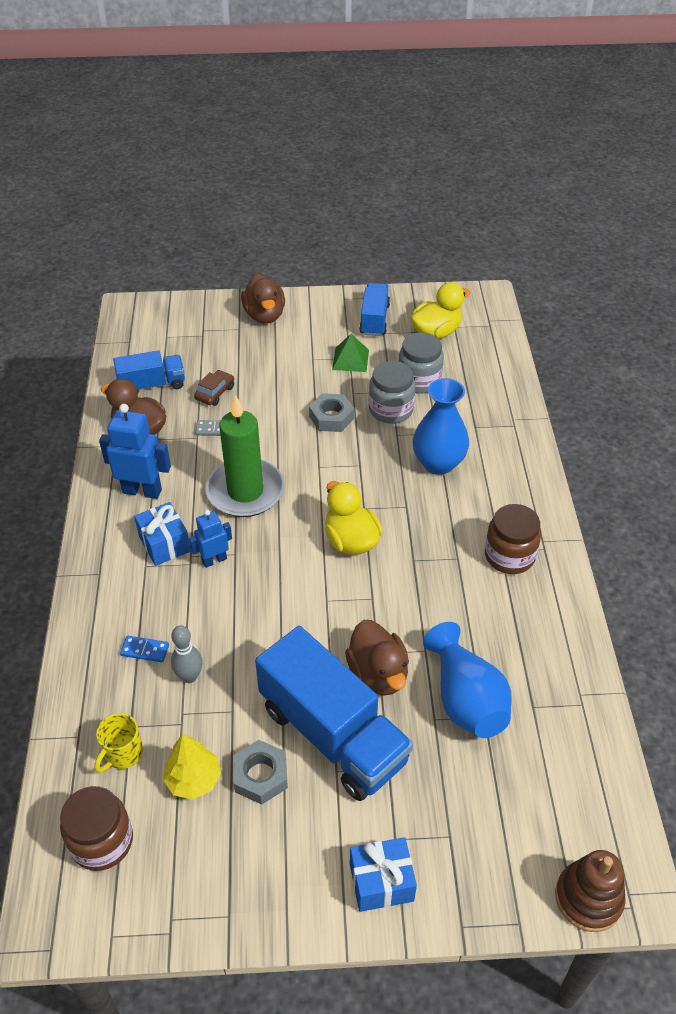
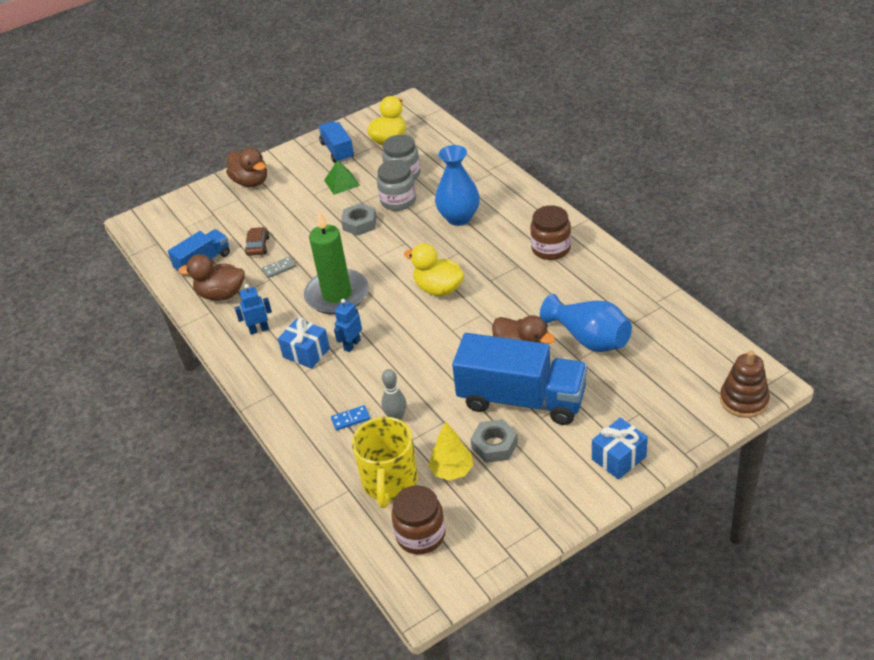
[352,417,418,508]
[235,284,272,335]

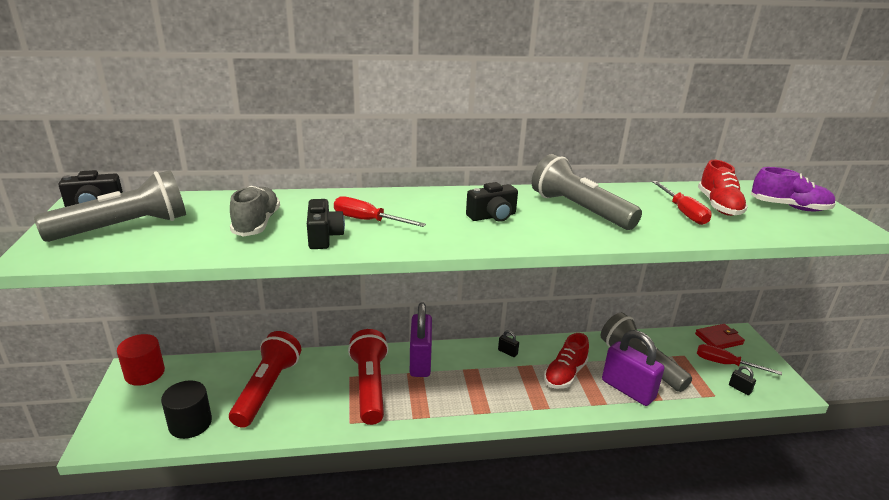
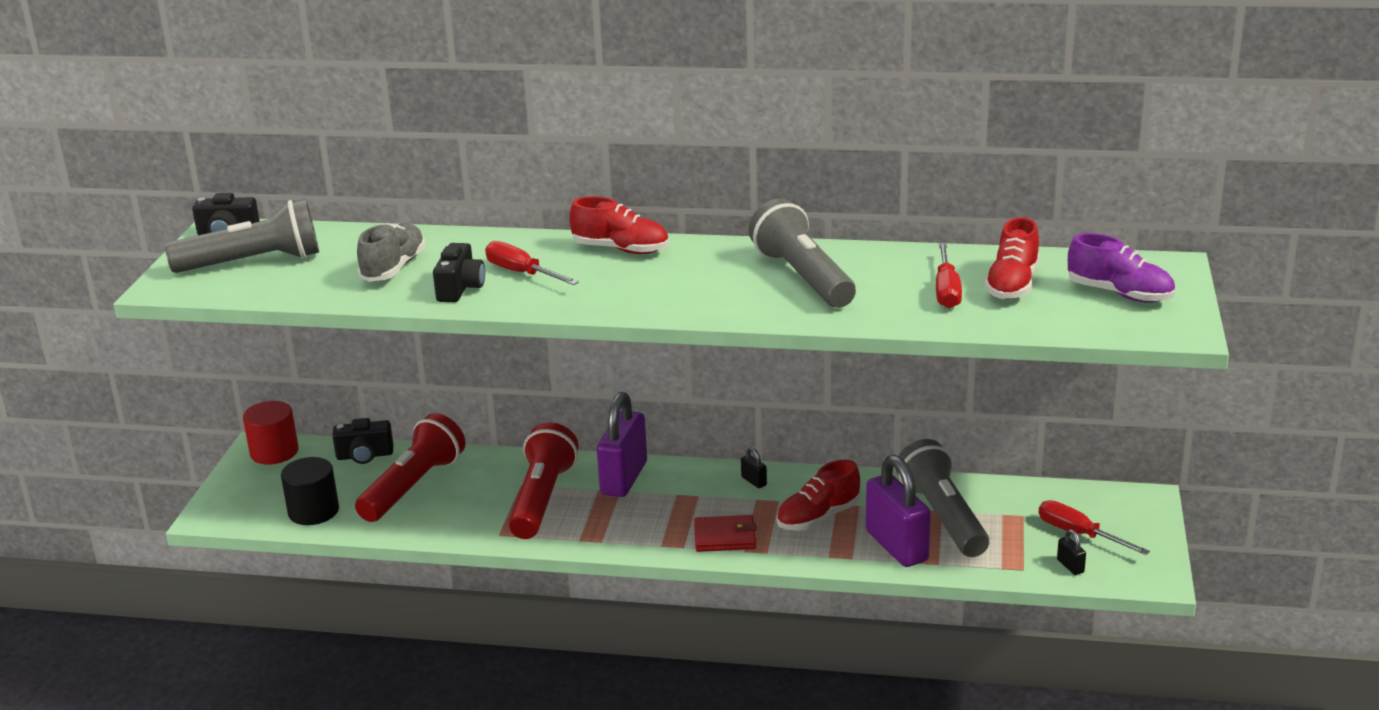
[332,418,393,464]
[694,515,757,552]
[569,196,669,254]

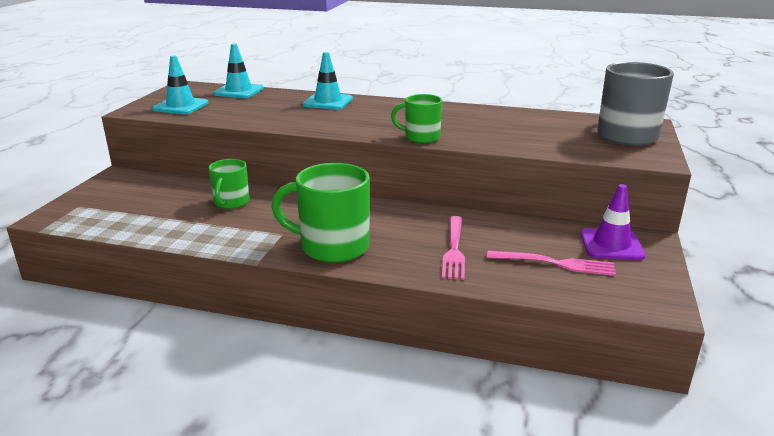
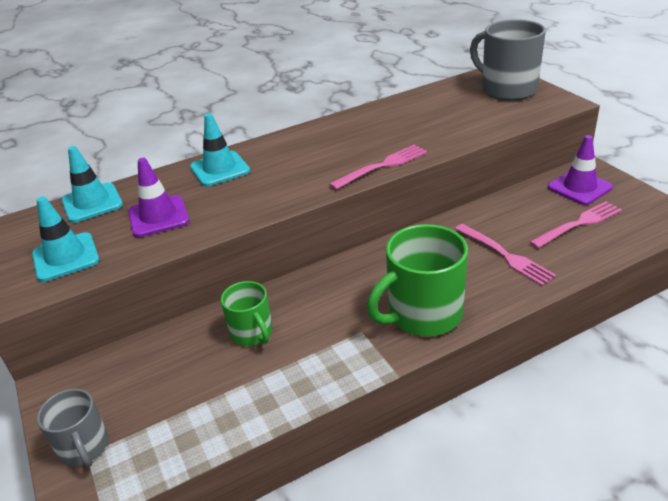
[329,144,427,190]
[37,388,108,467]
[128,158,189,237]

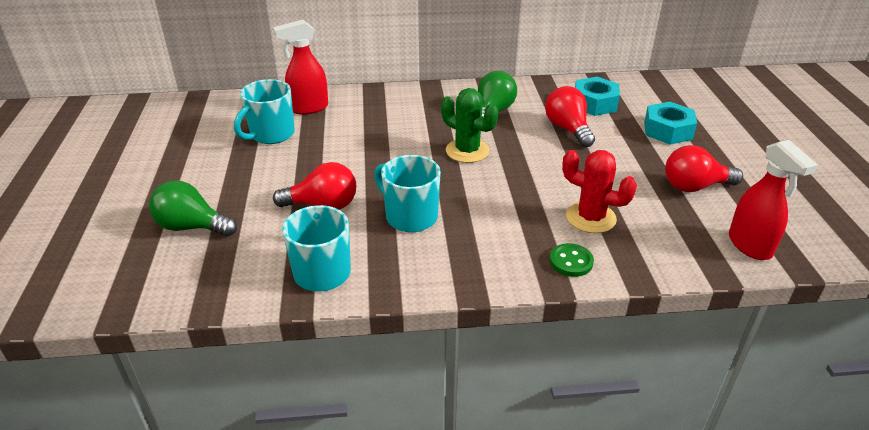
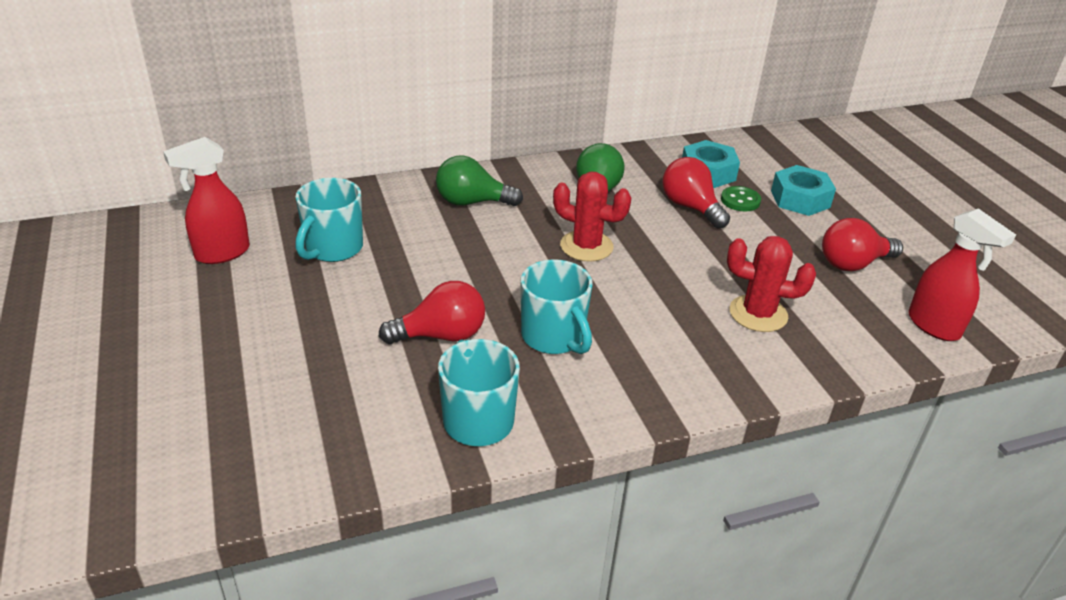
[436,155,523,206]
[163,137,250,264]
[521,259,593,354]
[553,172,631,262]
[721,186,761,212]

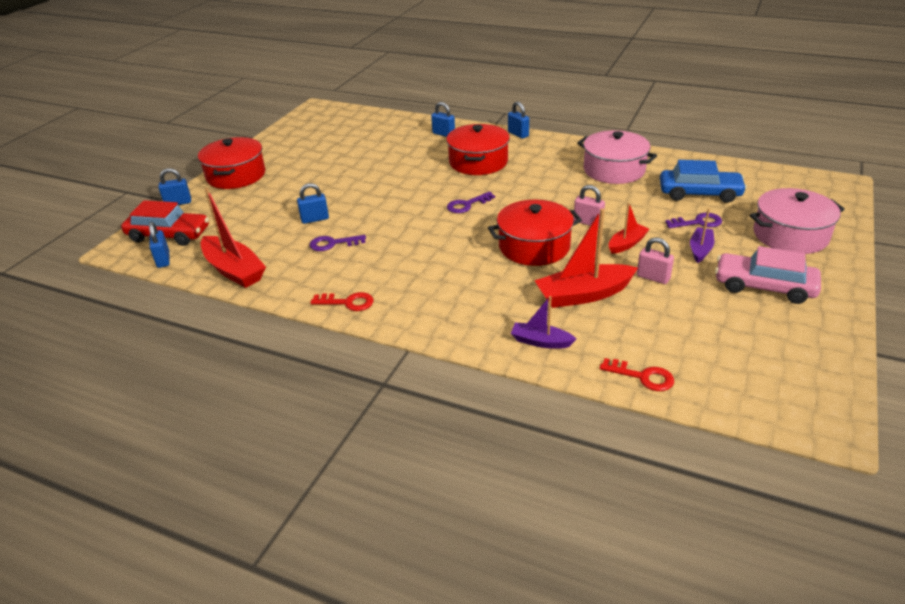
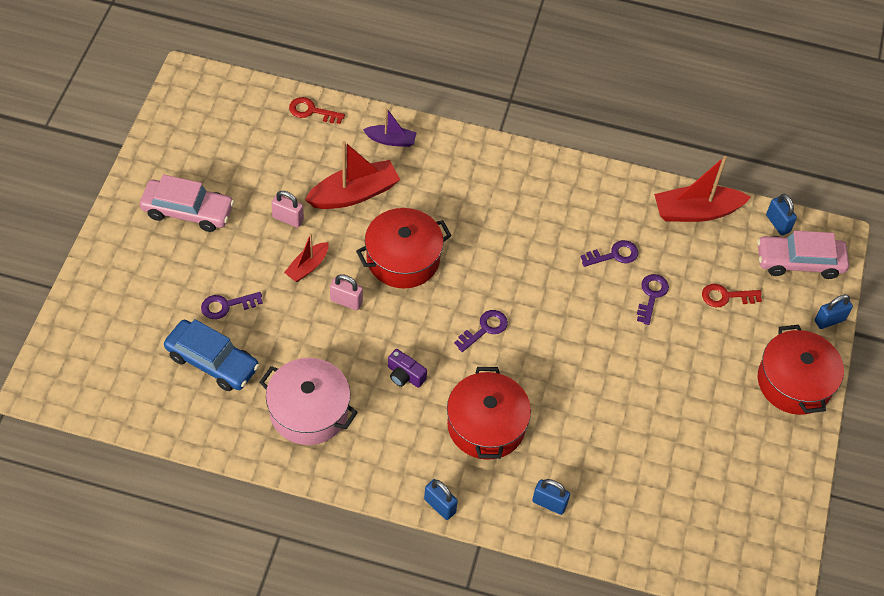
[757,231,849,279]
[654,156,751,222]
[637,274,669,325]
[702,284,762,307]
[164,319,260,391]
[690,208,714,263] (first image)
[750,188,845,254] (first image)
[388,349,427,388]

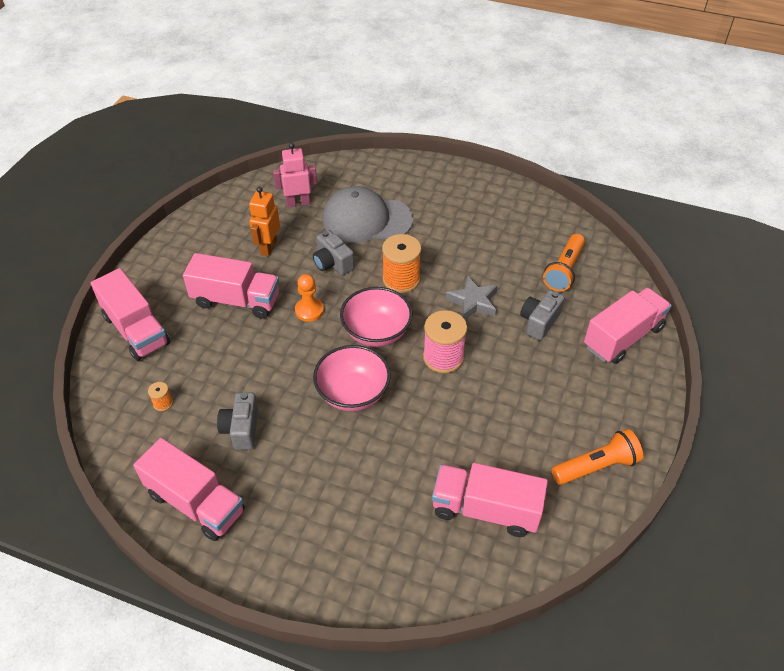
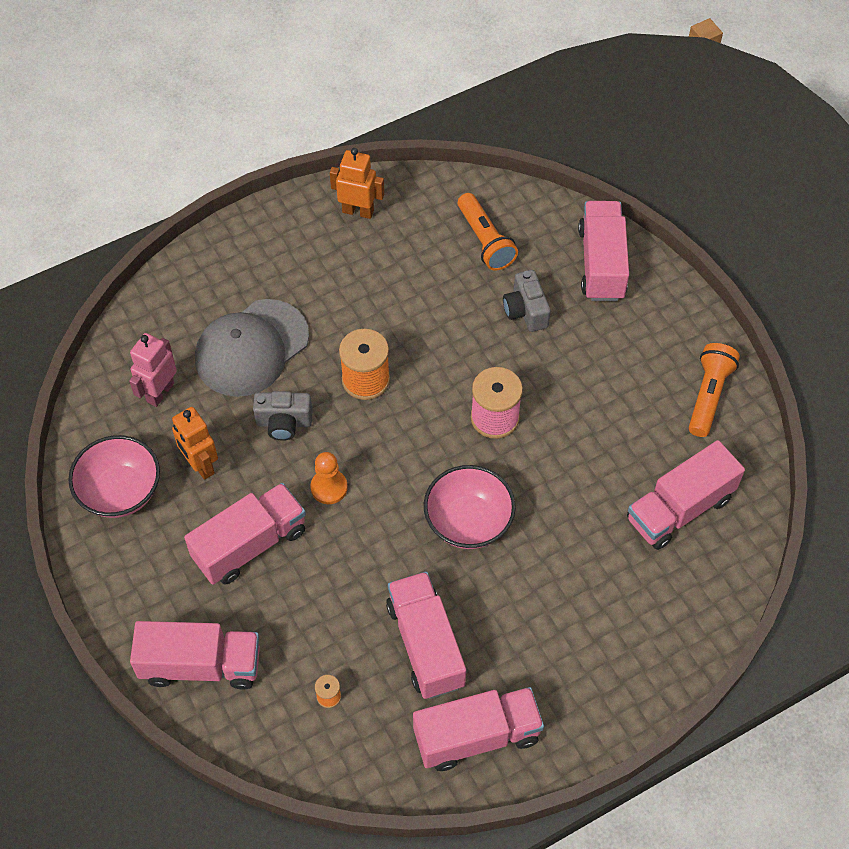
[386,572,466,699]
[68,435,160,518]
[446,275,498,319] (first image)
[330,148,384,219]

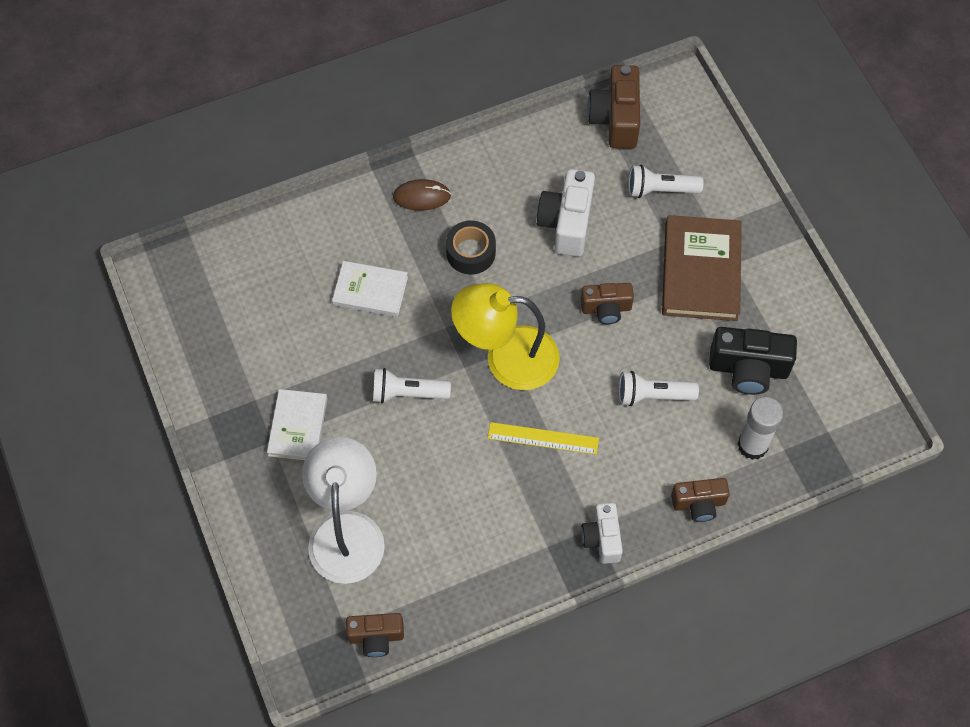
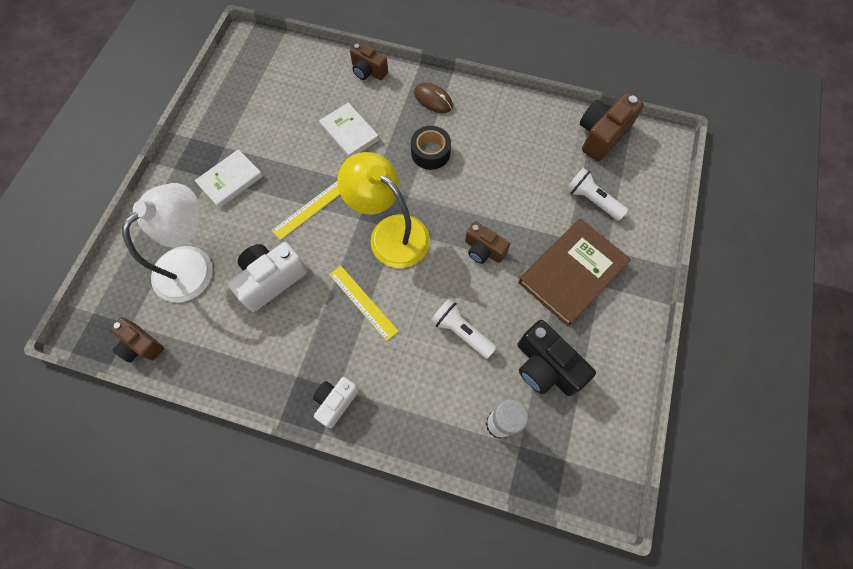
[272,181,340,240]
[228,242,307,312]
[350,42,388,80]

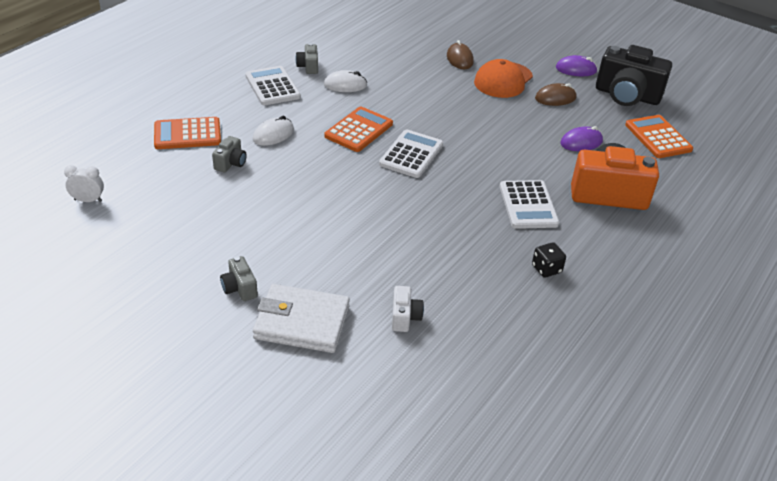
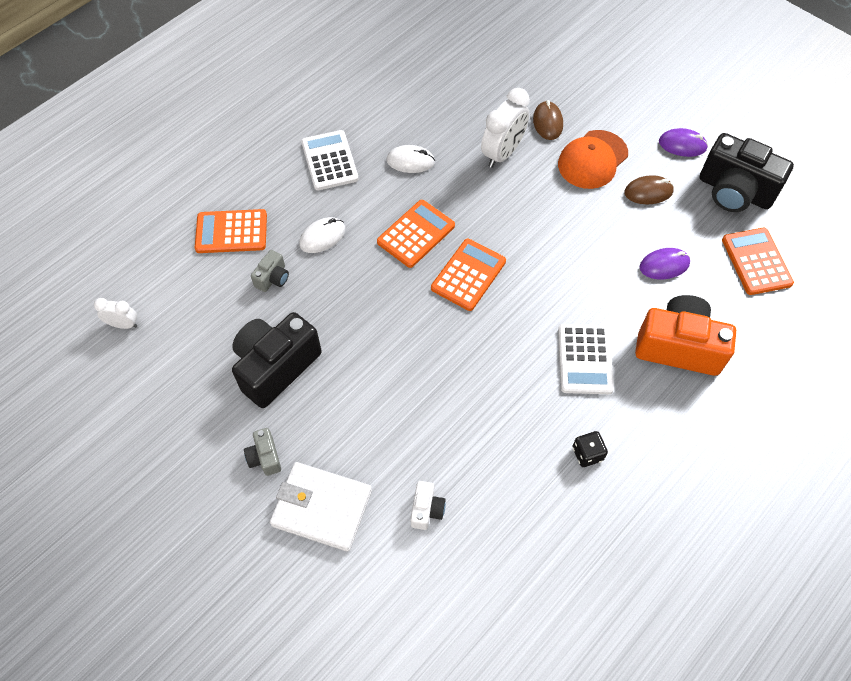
[295,43,318,74] (first image)
[431,239,506,311]
[232,312,322,408]
[481,88,530,168]

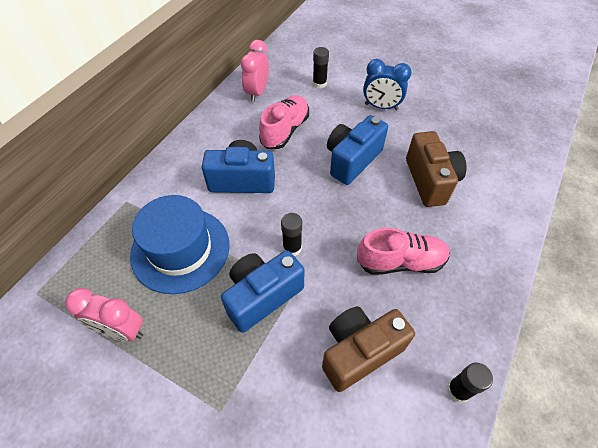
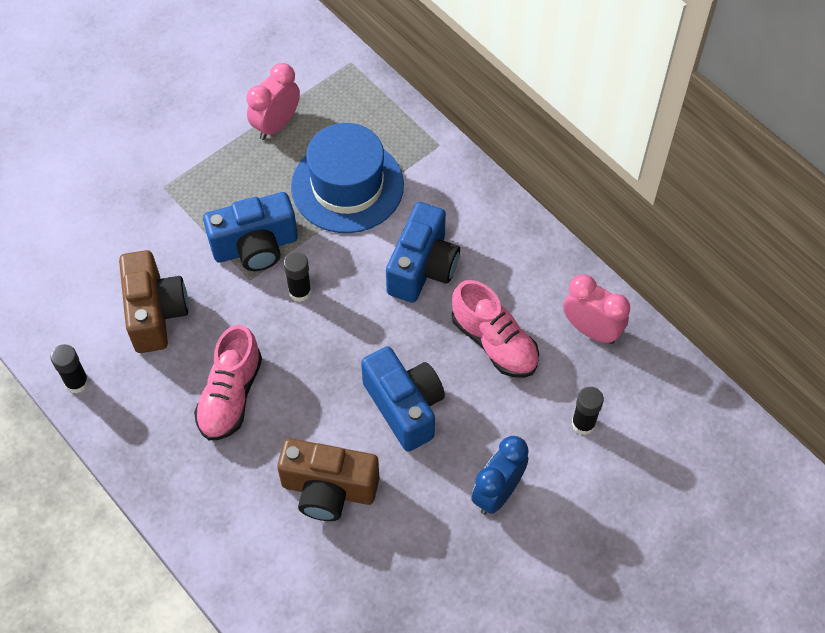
[203,192,298,271]

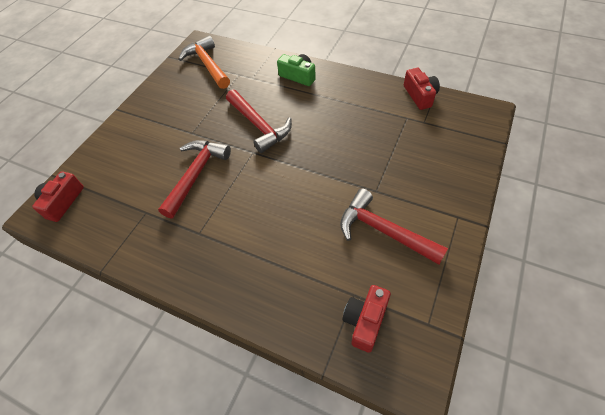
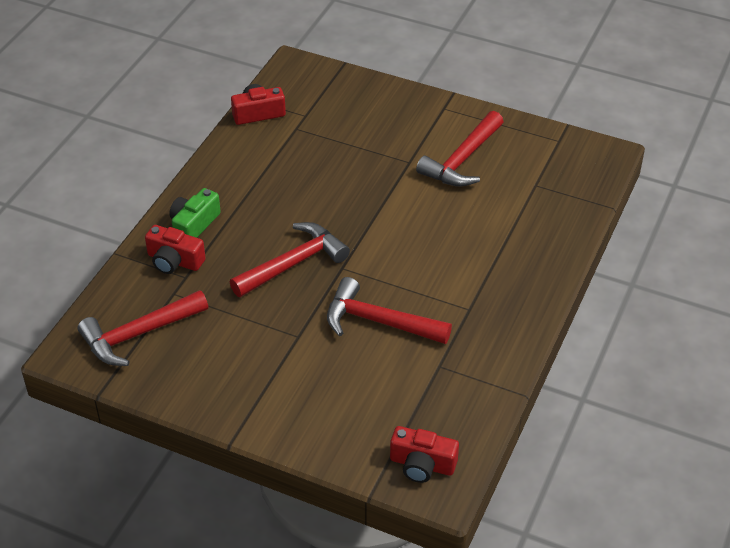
[77,290,208,366]
[145,225,206,274]

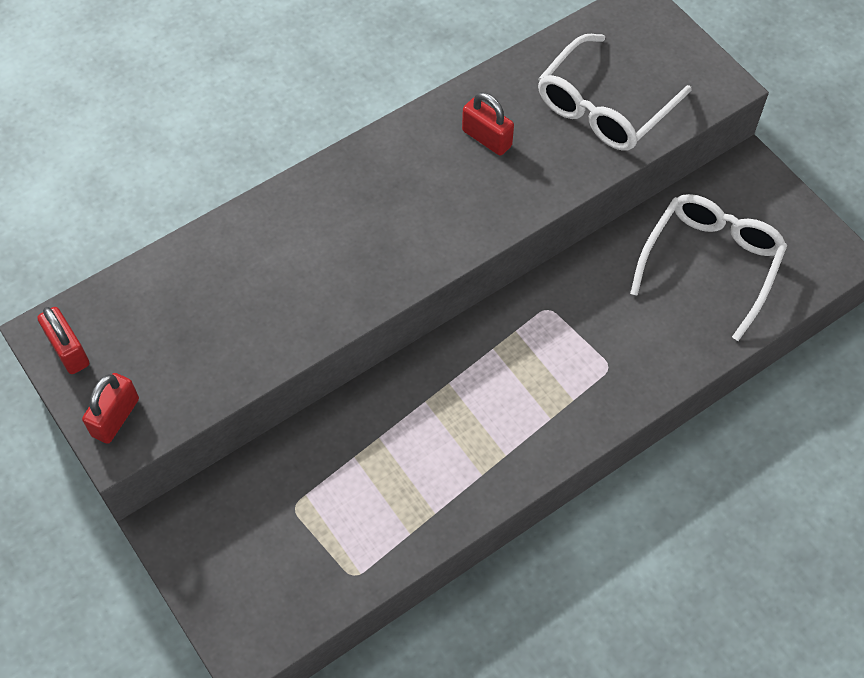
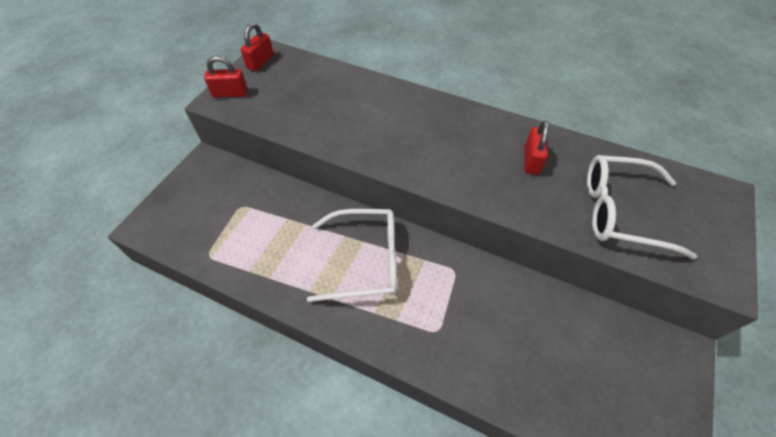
[307,209,397,302]

